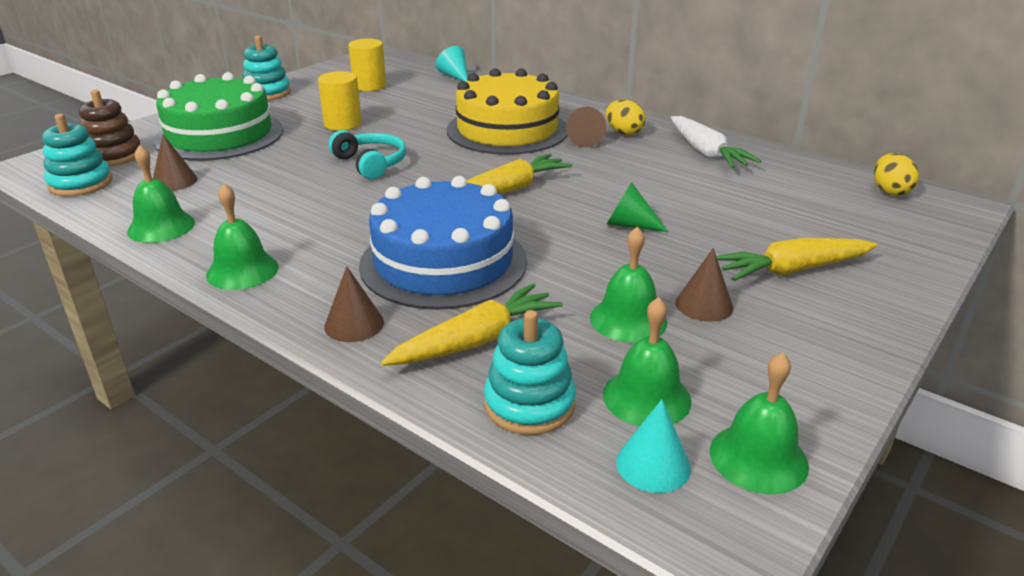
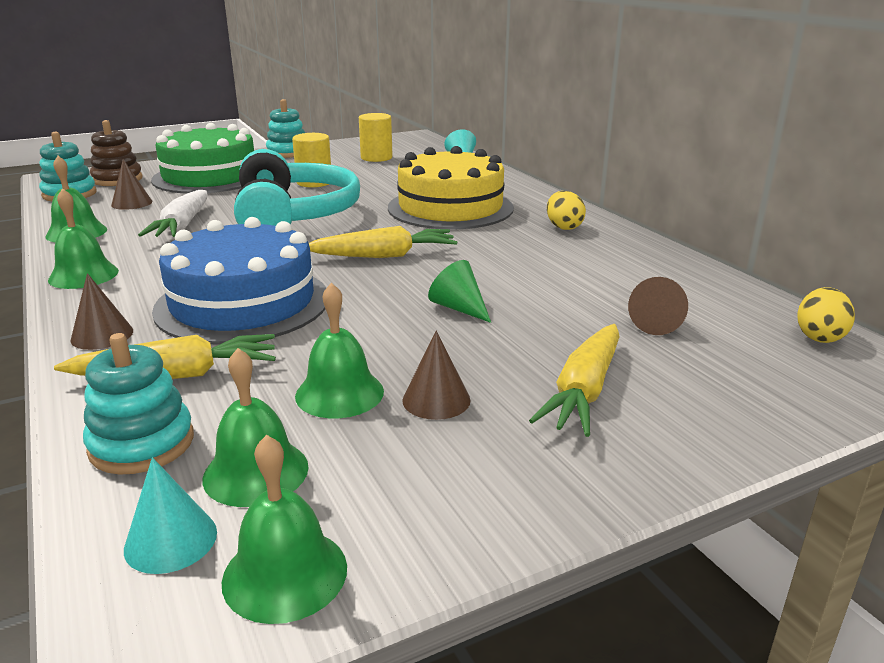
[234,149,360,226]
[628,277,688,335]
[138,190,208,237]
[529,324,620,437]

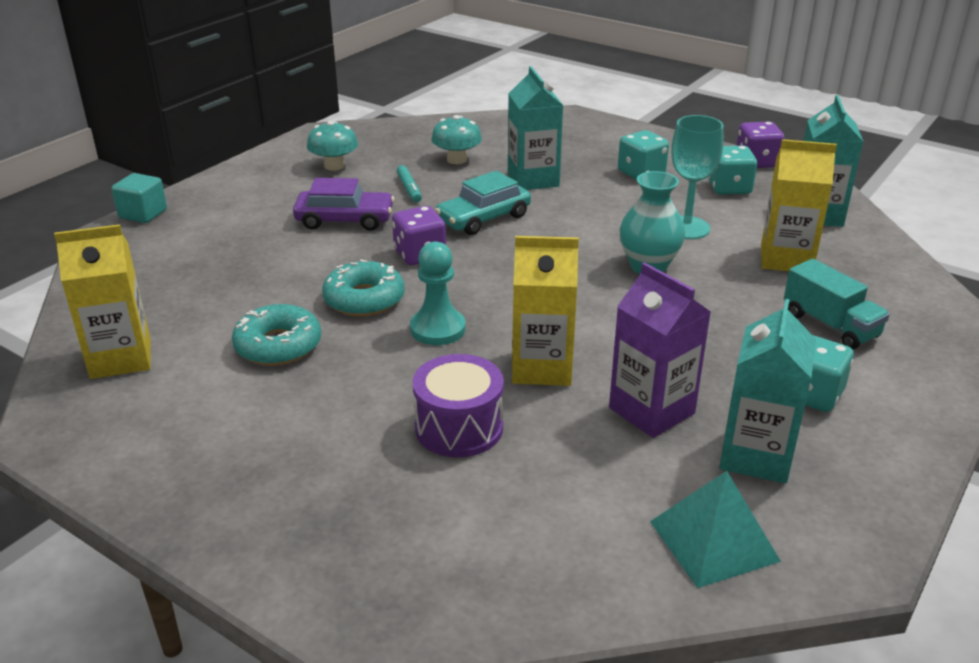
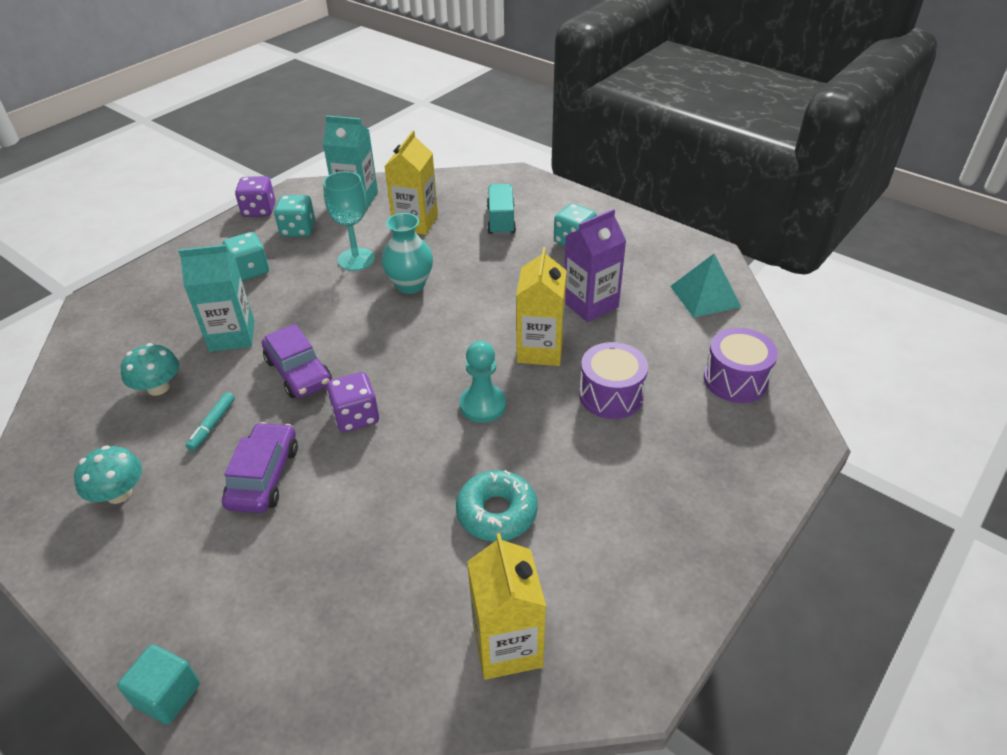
[322,260,404,316] (first image)
[186,392,235,451]
[262,324,332,398]
[719,299,816,484] (first image)
[487,184,516,235]
[704,328,778,403]

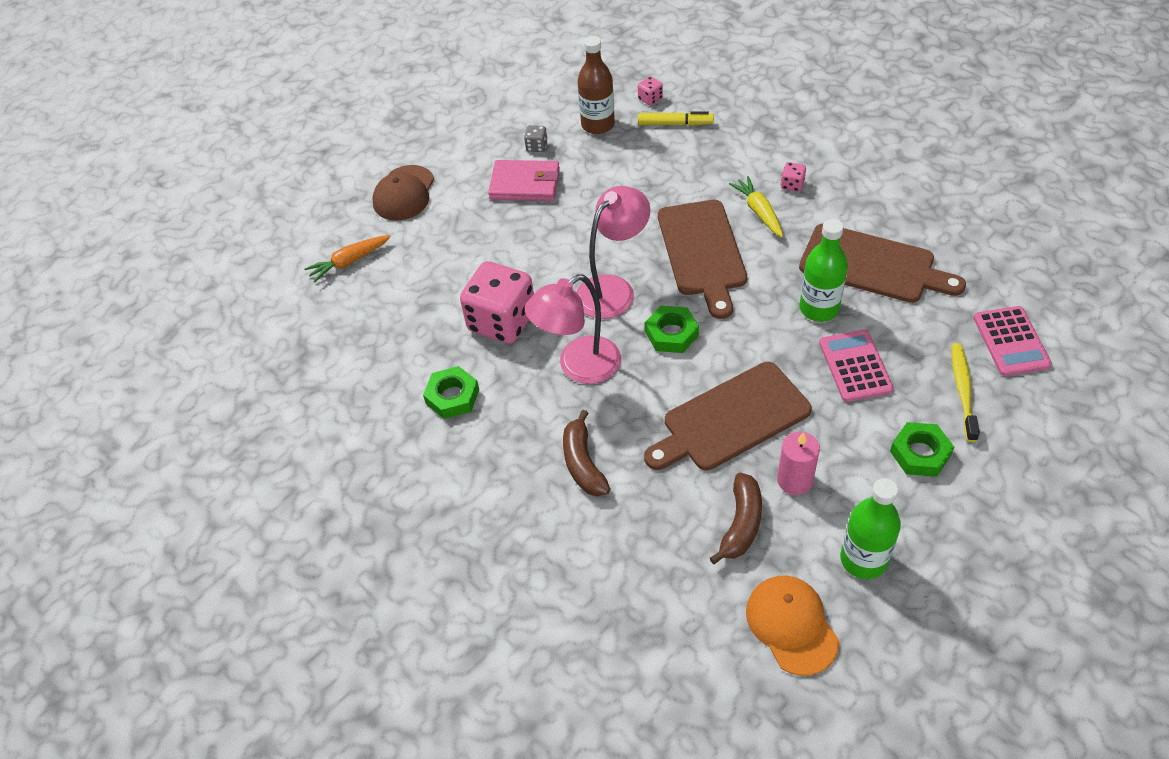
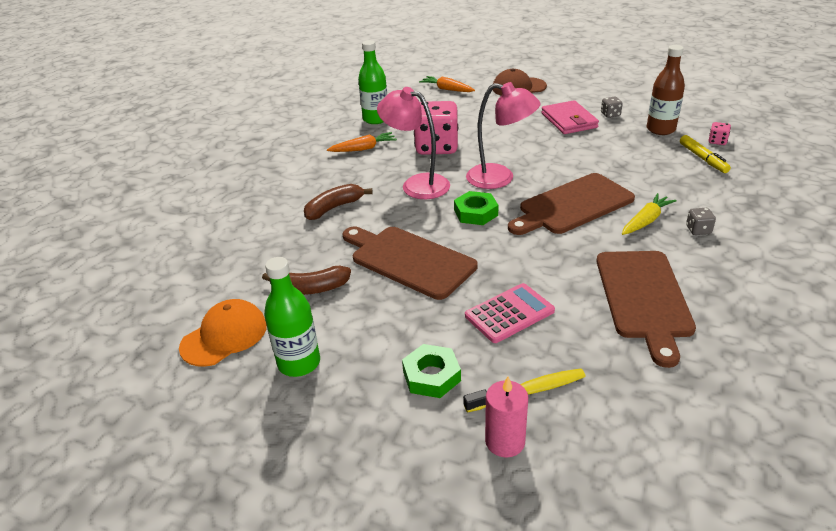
[327,132,397,152]
[485,376,528,458]
[686,208,716,235]
[358,40,387,124]
[973,306,1052,376] (first image)

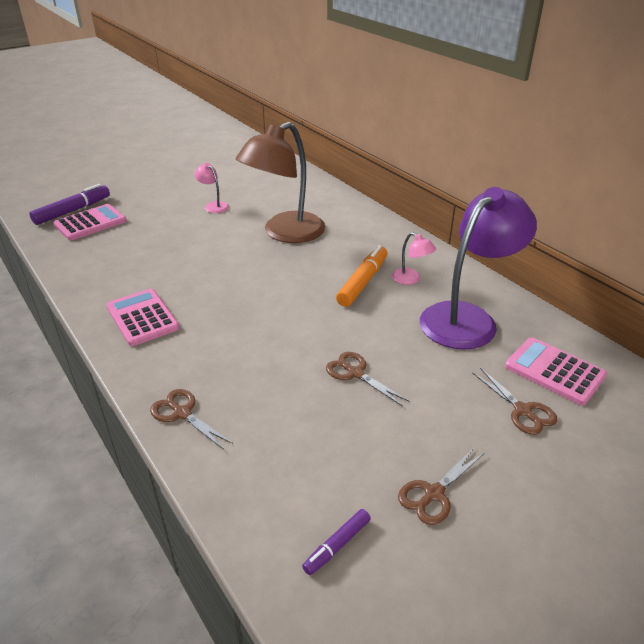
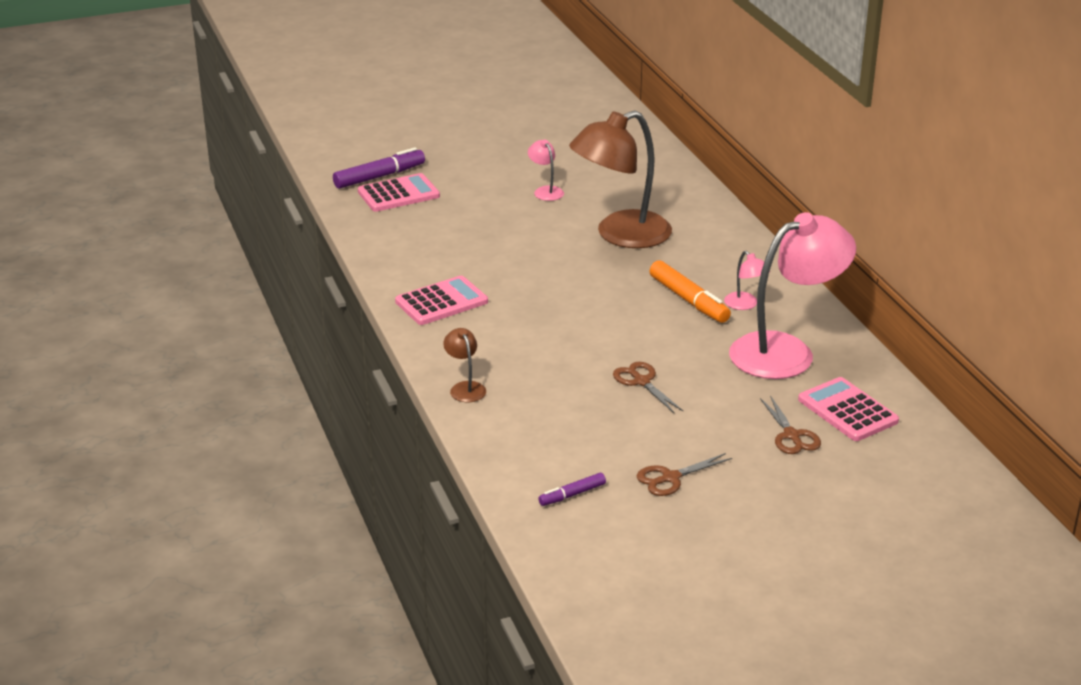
[395,276,488,325]
[443,328,486,402]
[649,260,731,323]
[729,212,856,379]

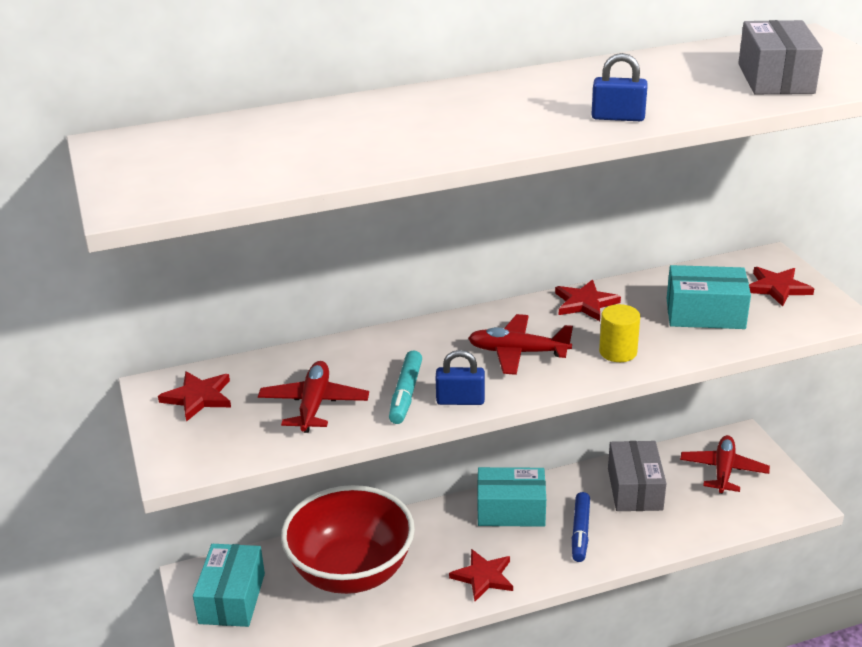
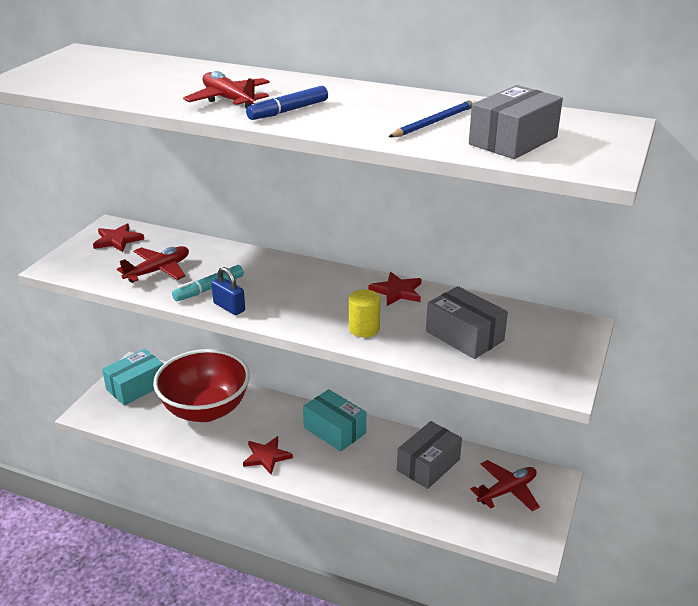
[183,71,270,109]
[246,86,328,120]
[591,53,648,121] (first image)
[426,286,508,359]
[749,267,814,307] (first image)
[389,99,476,137]

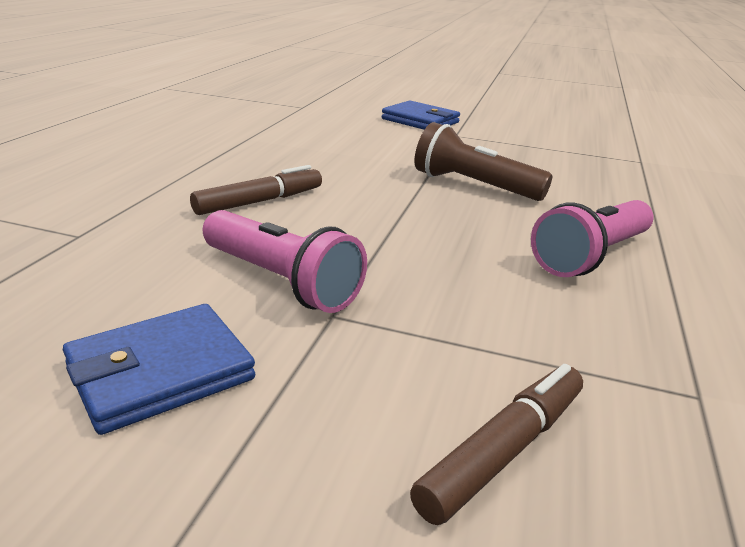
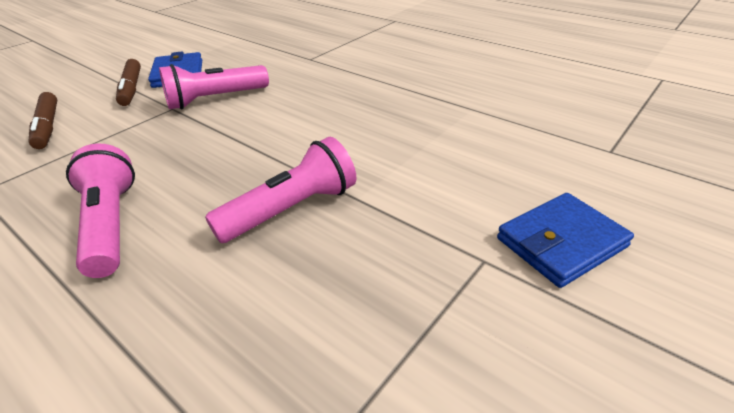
[116,59,141,106]
[205,137,357,243]

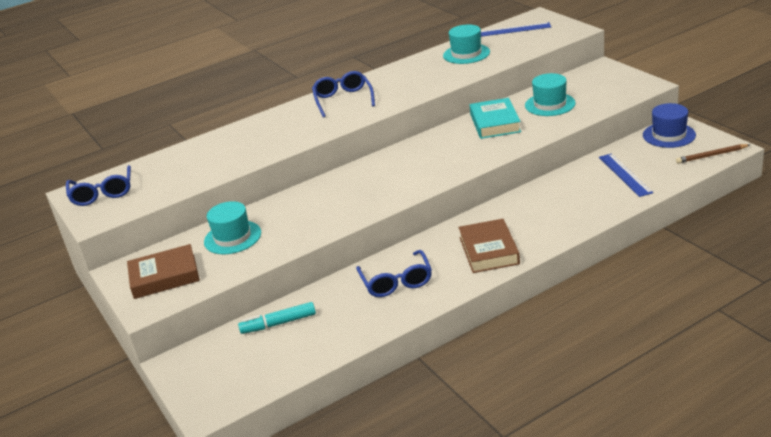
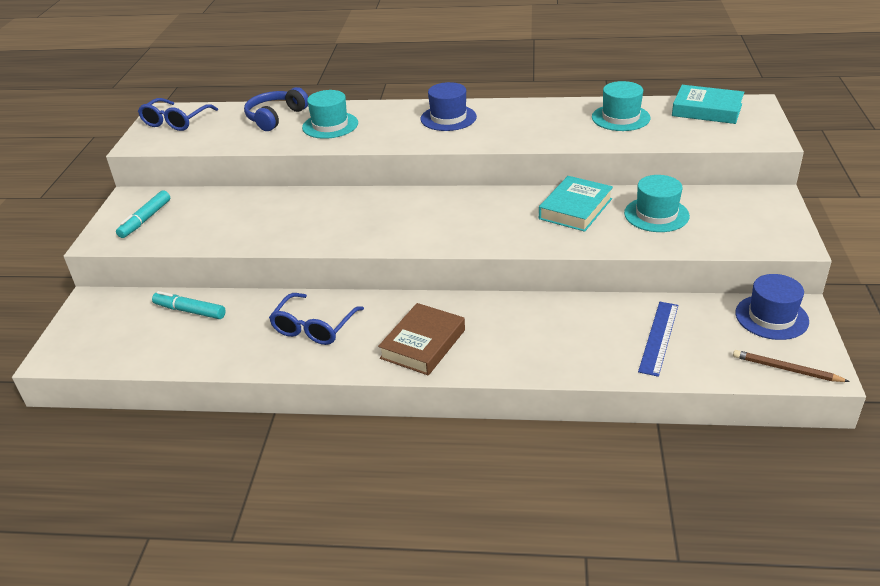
[116,191,170,238]
[302,90,358,139]
[421,82,477,131]
[672,85,744,124]
[244,87,308,131]

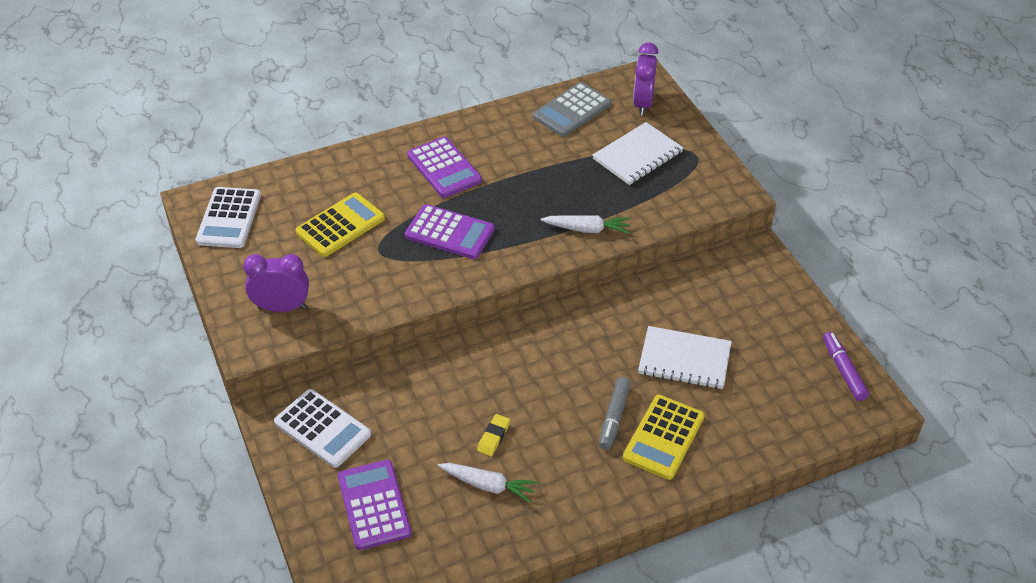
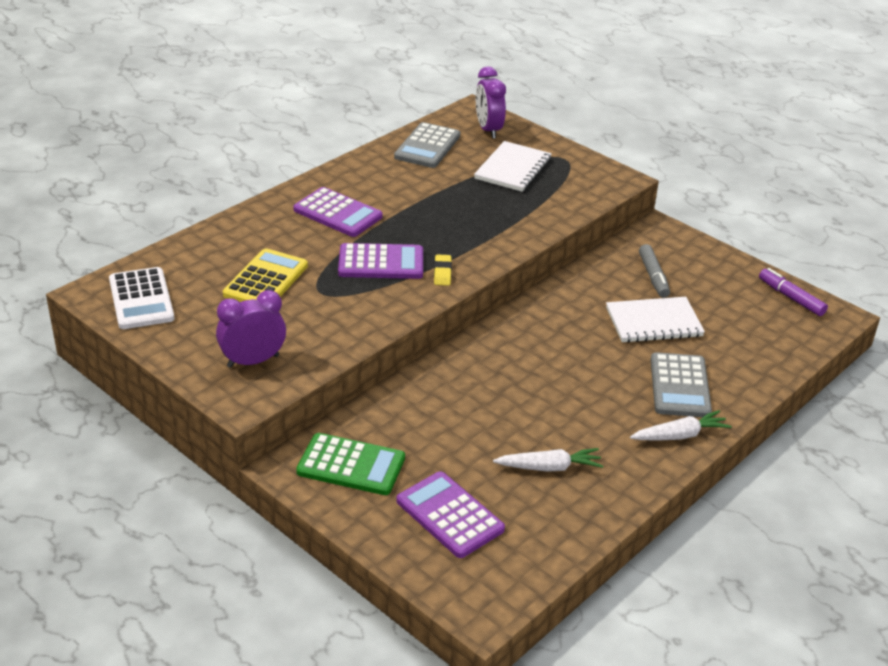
[296,433,405,495]
[434,254,452,286]
[630,410,732,441]
[639,244,670,298]
[651,352,712,417]

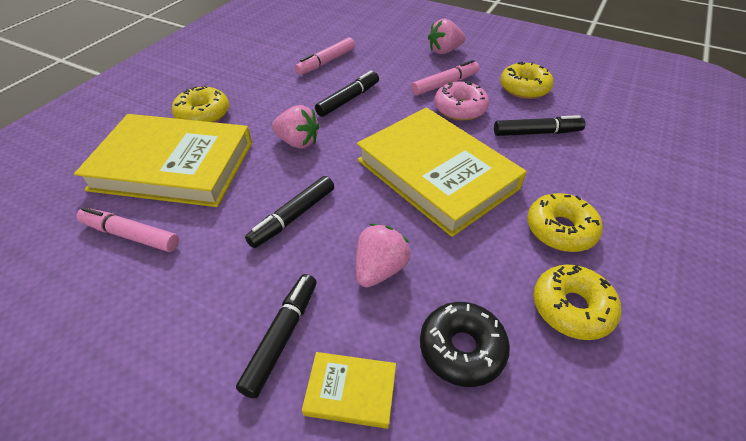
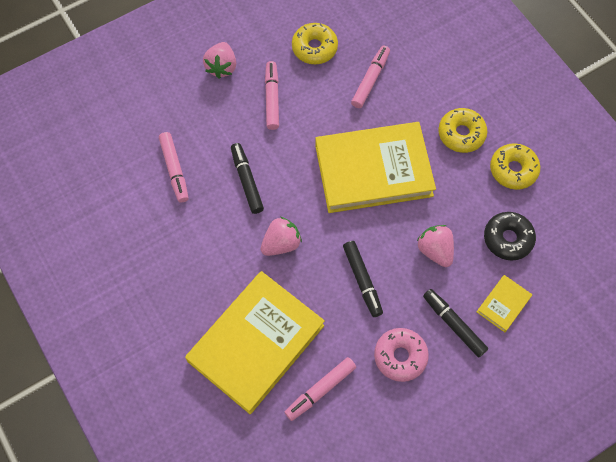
[172,86,229,122] (first image)
[374,328,429,382]
[351,46,390,108]

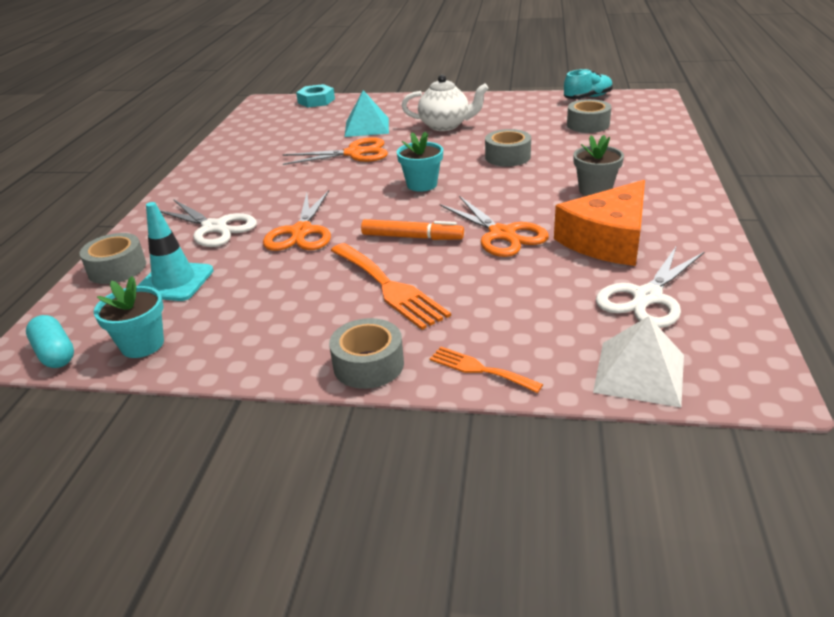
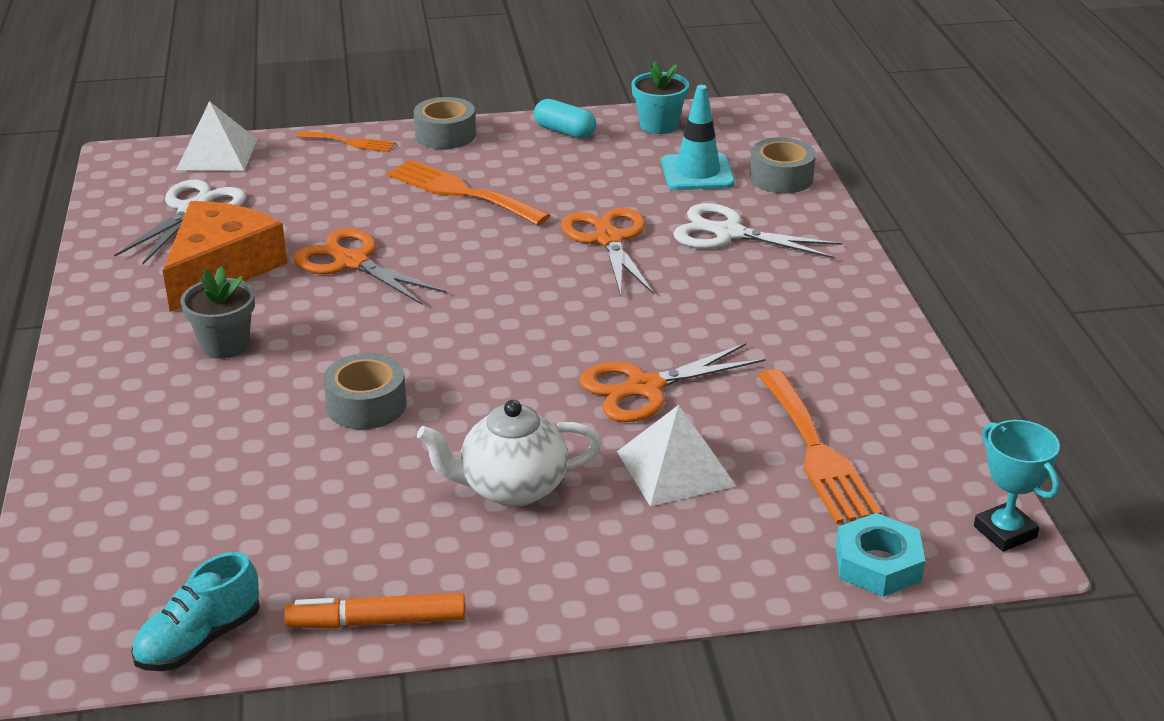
[534,99,596,139]
[617,405,736,506]
[284,593,465,629]
[397,132,443,192] (first image)
[567,99,611,133] (first image)
[758,369,882,524]
[974,420,1060,552]

